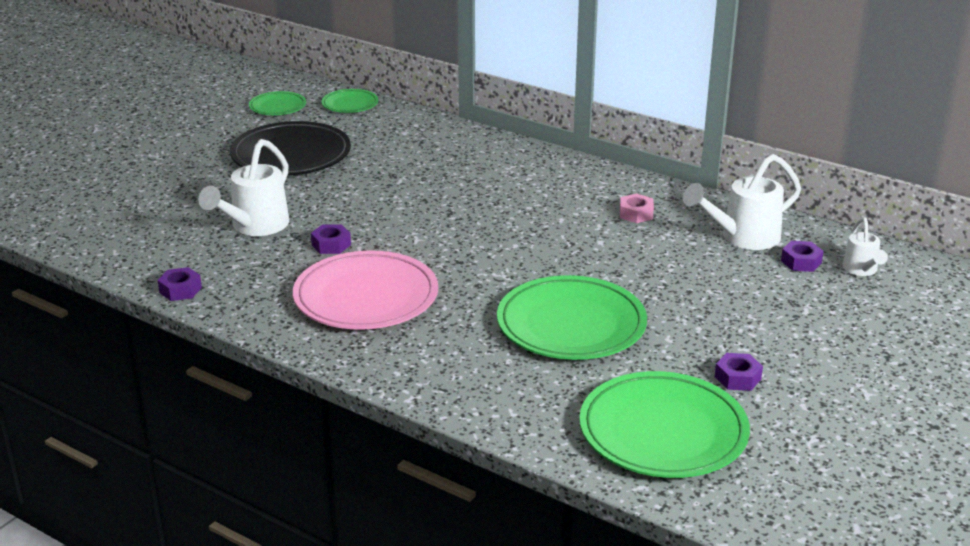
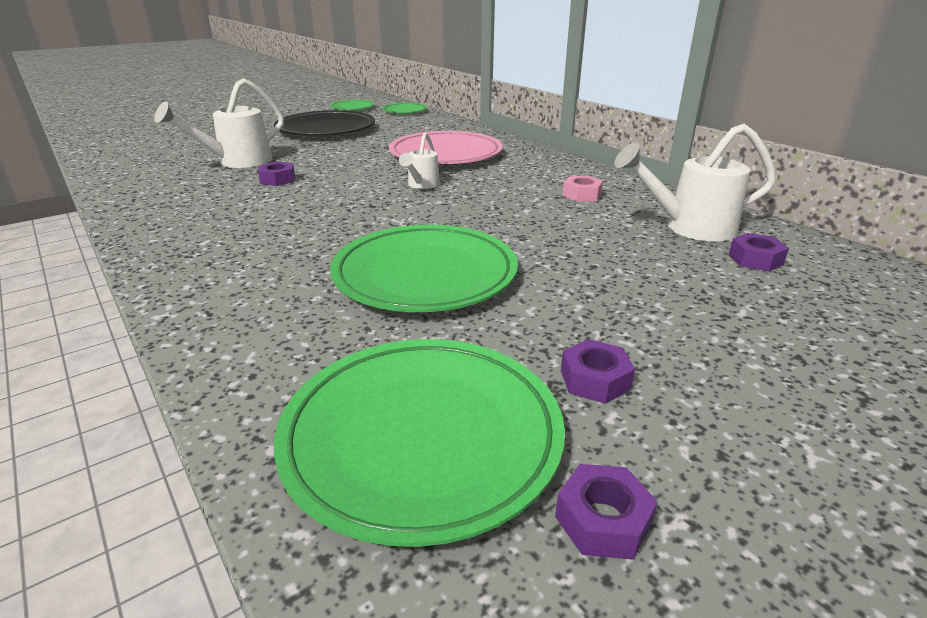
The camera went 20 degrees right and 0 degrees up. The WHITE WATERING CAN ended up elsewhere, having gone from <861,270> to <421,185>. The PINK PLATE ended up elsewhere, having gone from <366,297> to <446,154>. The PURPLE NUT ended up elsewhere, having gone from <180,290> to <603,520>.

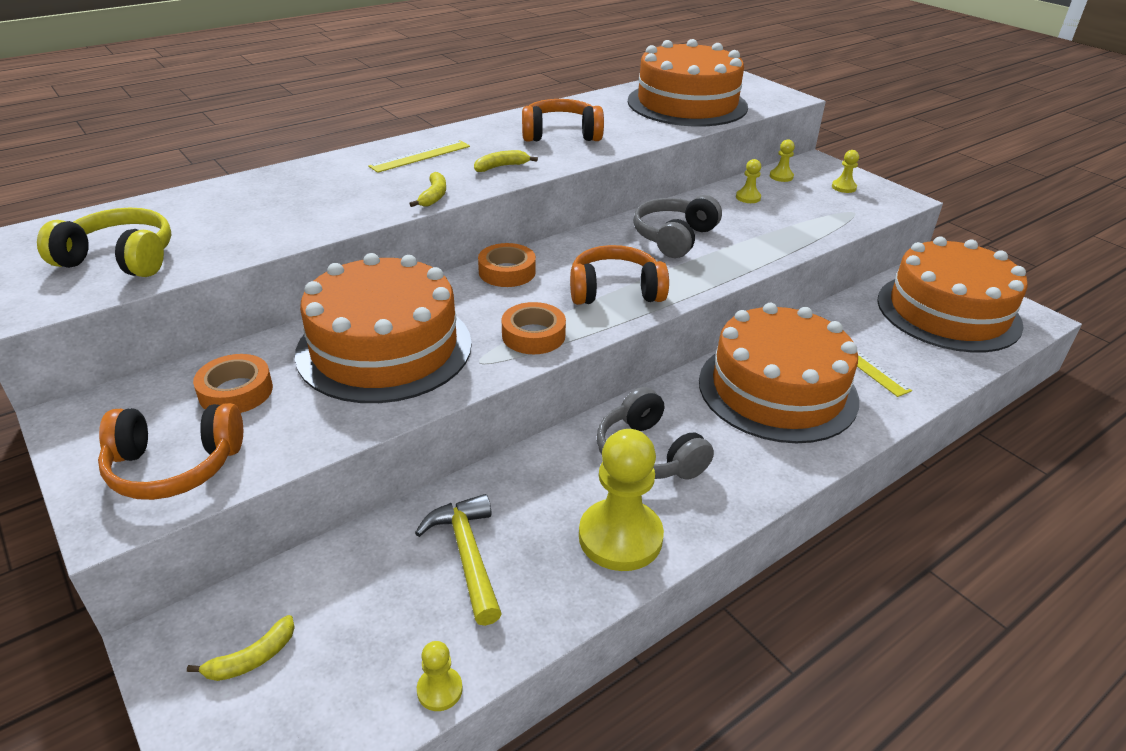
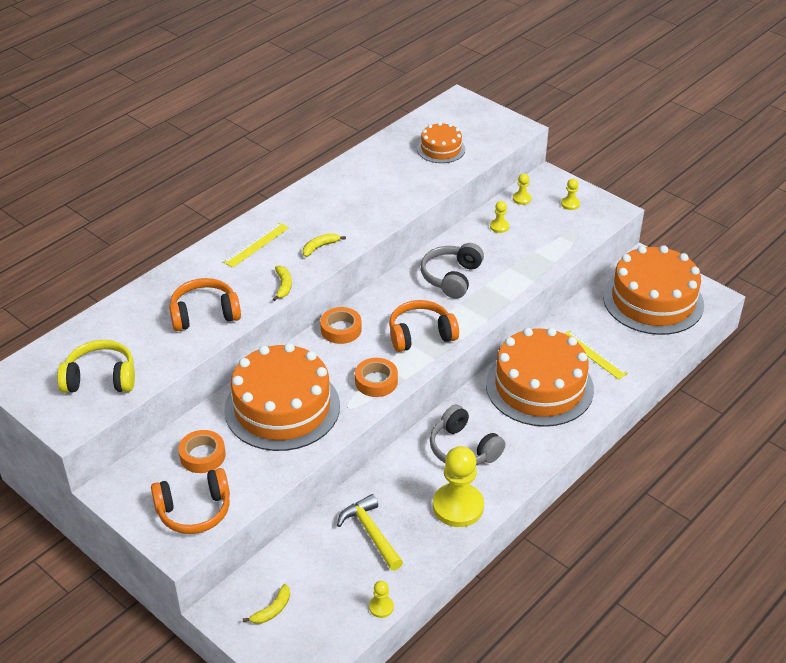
The camera went 10 degrees left and 5 degrees up. The size of the ORANGE CAKE at <687,104> changed by a factor of 0.50. The ORANGE HEADPHONES ended up elsewhere, having gone from <561,135> to <204,314>.

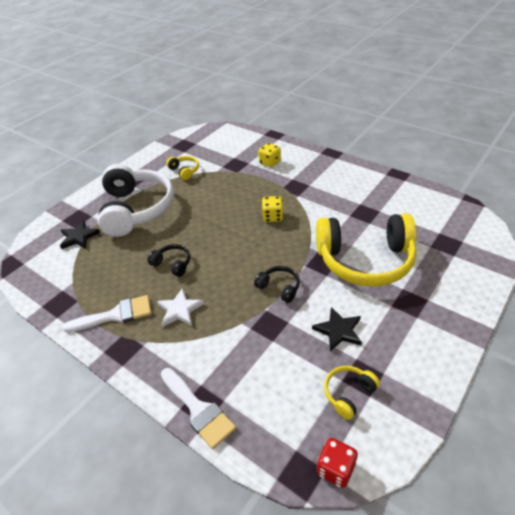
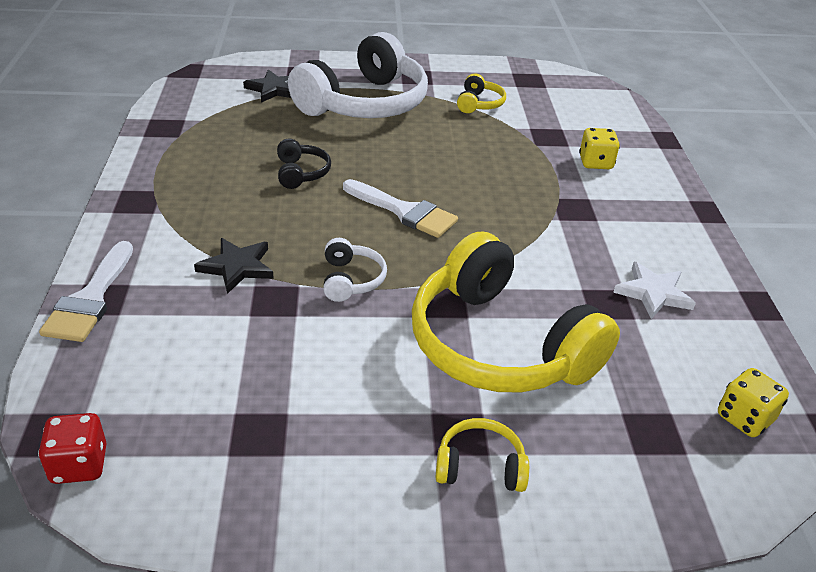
The camera went 45 degrees right and 5 degrees down. The YELLOW DICE ended up elsewhere, having gone from <272,217> to <744,418>. What was the BLACK HEADPHONES at <279,287> turned into the WHITE HEADPHONES at <351,280>. The WHITE STAR ended up elsewhere, having gone from <179,310> to <653,293>. The WHITE BRUSH ended up elsewhere, having gone from <115,315> to <404,211>. The BLACK STAR ended up elsewhere, having gone from <338,330> to <237,267>. The YELLOW HEADPHONES ended up elsewhere, having gone from <348,393> to <480,466>.

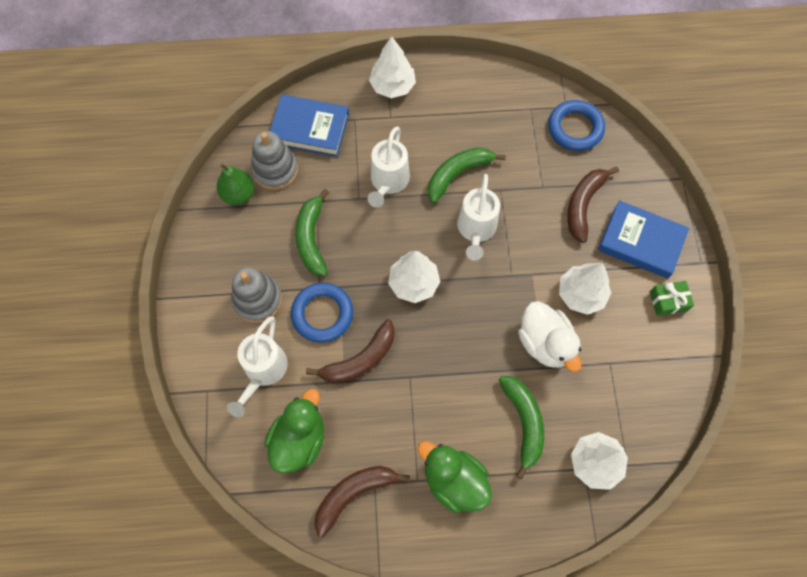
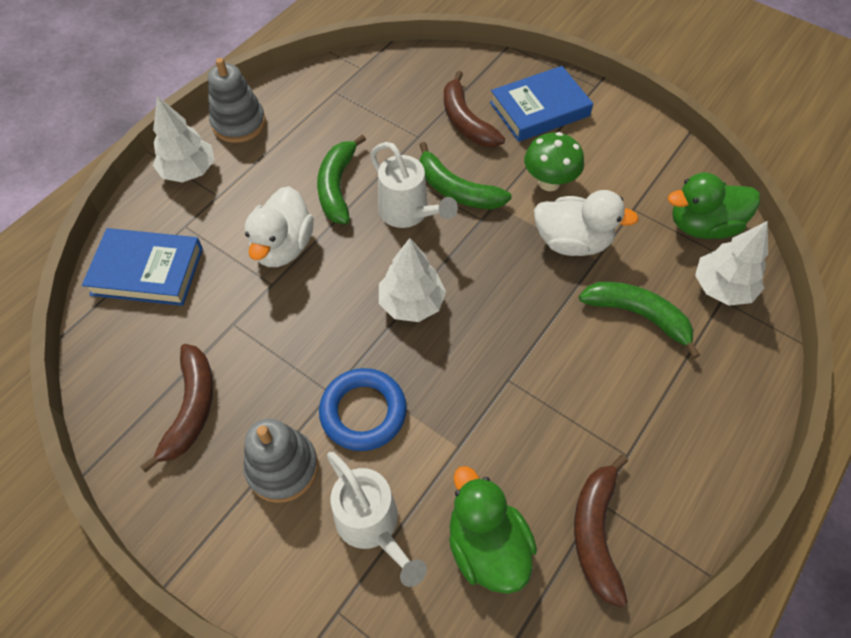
The camera went 50 degrees left and 10 degrees down. The BLUE BOOK at <310,129> ended up facing another way, 45 degrees clockwise from before. The second view lost the BLUE RING at <575,128>. Where the WHITE WATERING CAN stood at <388,182>, the WHITE DUCK came to stand at <283,247>. The GREY STACKING TOY ended up elsewhere, having gone from <275,170> to <239,123>. The second view lost the GREEN PEAR at <238,194>. The GREEN BANANA ended up elsewhere, having gone from <311,238> to <457,190>. Where the WHITE TREE stood at <581,294>, the GREEN MUSHROOM came to stand at <549,182>. The second view lost the GREEN GIFT at <668,301>. The BROWN BANANA ended up elsewhere, having gone from <360,359> to <191,408>. The GREEN DUCK ended up elsewhere, having gone from <454,480> to <702,226>.

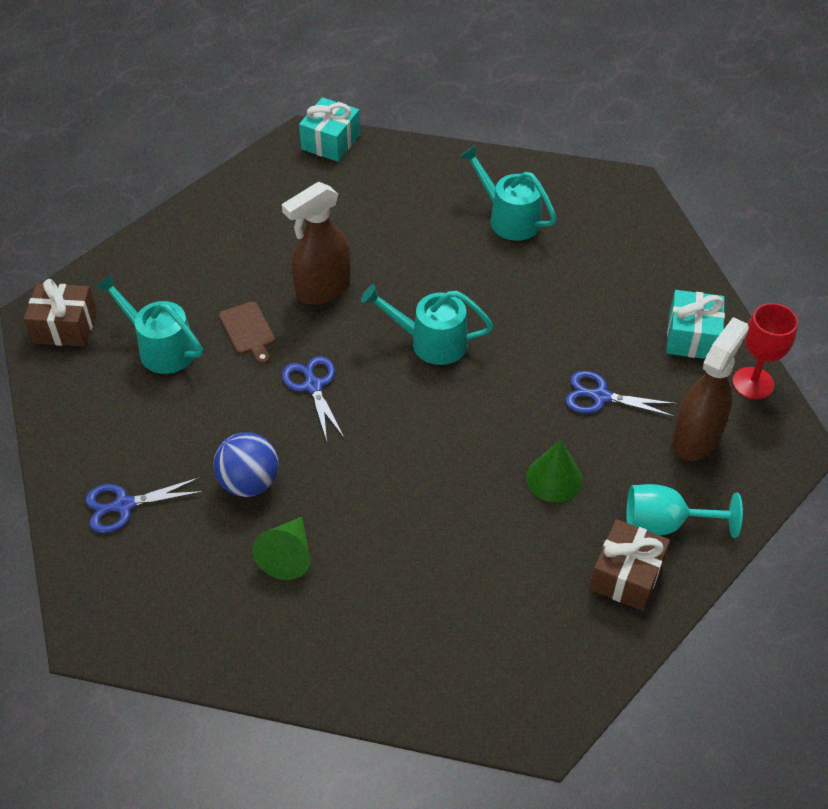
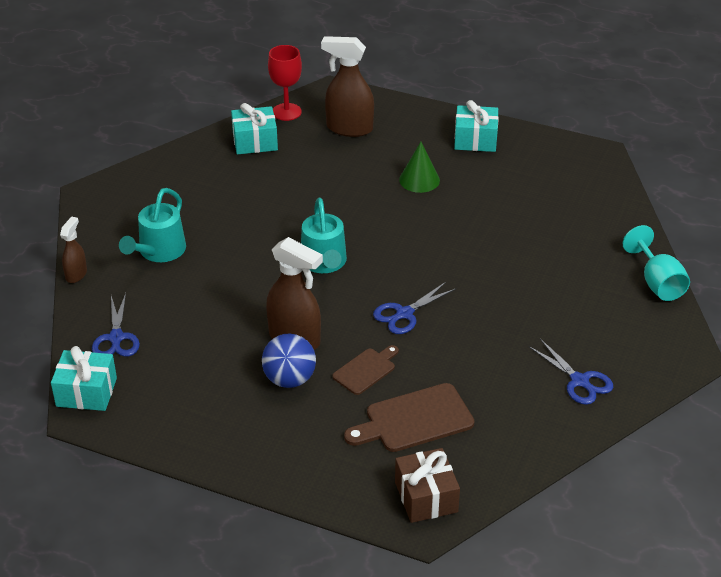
The camera went 110 degrees left and 10 degrees down. Where the TURQUOISE WATERING CAN stood at <160,348>, the BROWN CUTTING BOARD came to stand at <414,419>. The BLUE SCISSORS ended up elsewhere, having gone from <600,396> to <116,338>. The BLUE BALL ended up elsewhere, having gone from <249,482> to <289,379>. The TURQUOISE GOBLET ended up elsewhere, having gone from <665,524> to <657,283>. The second view lost the GREEN CONE at <288,556>. What was the BROWN GIFT at <626,575> turned into the TURQUOISE GIFT at <475,140>. The second view gained the BROWN SPRAY BOTTLE at <76,274>.

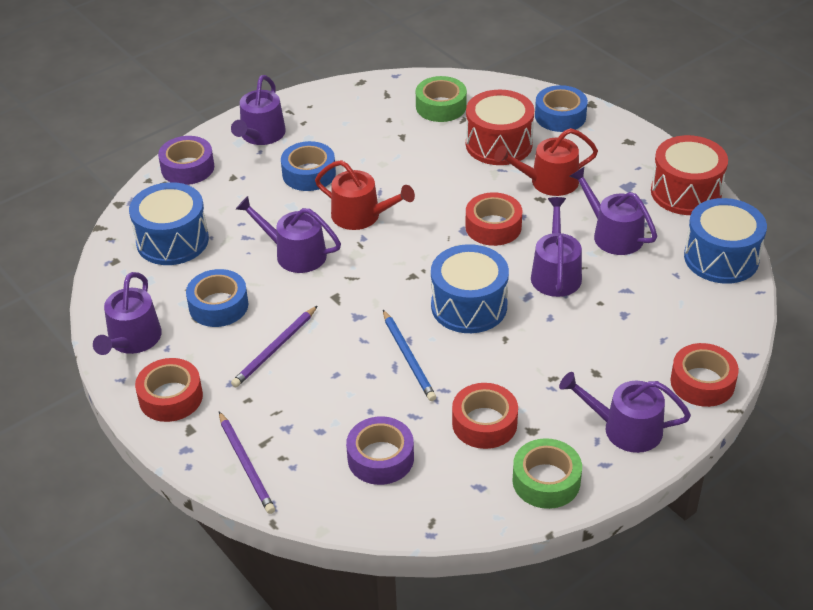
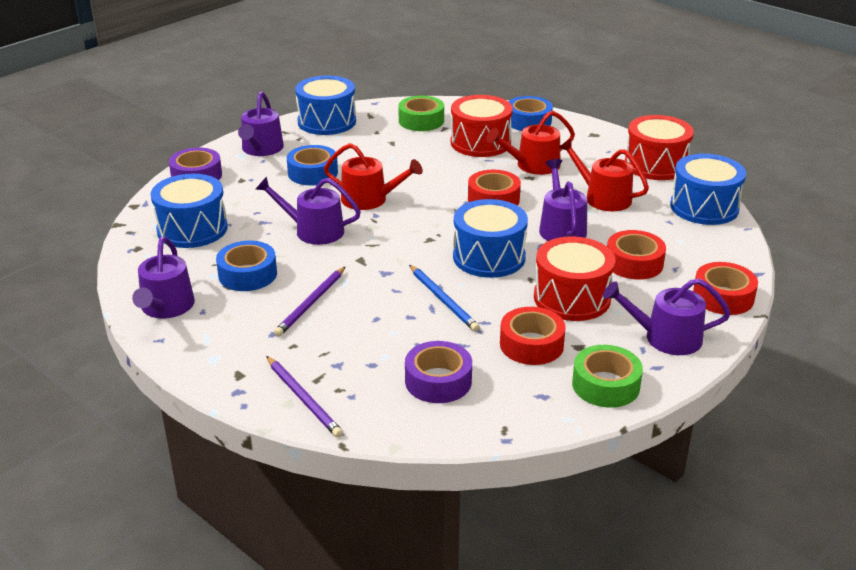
The camera went 10 degrees left and 10 degrees down. What was the PURPLE WATERING CAN at <613,234> turned into the RED WATERING CAN at <603,197>. The RED TAPE ended up elsewhere, having gone from <170,397> to <634,263>. The second view gained the BLUE DRUM at <327,122>. The second view gained the RED DRUM at <572,298>.

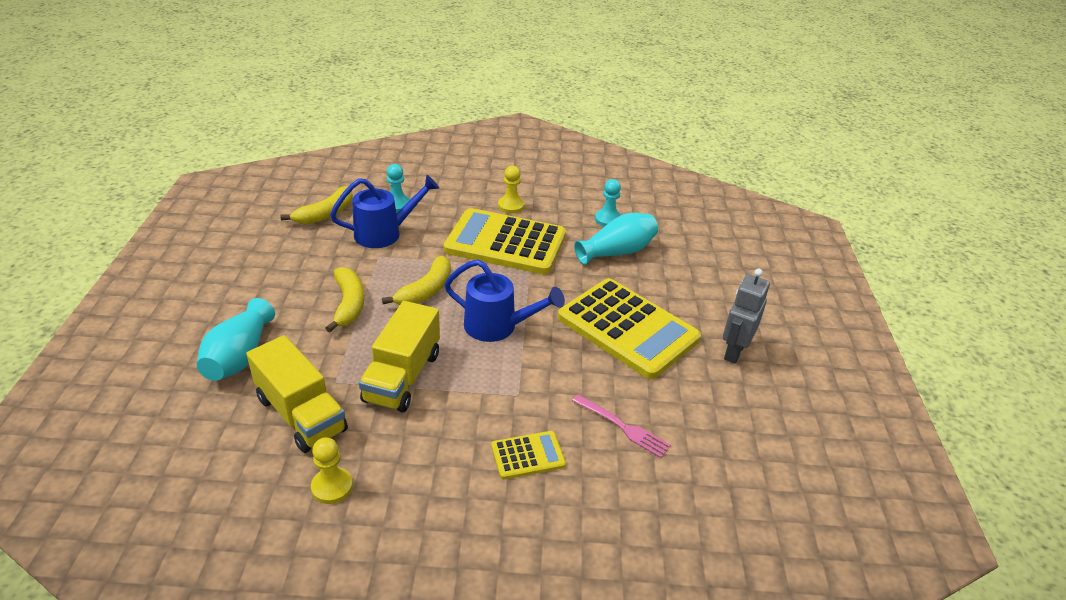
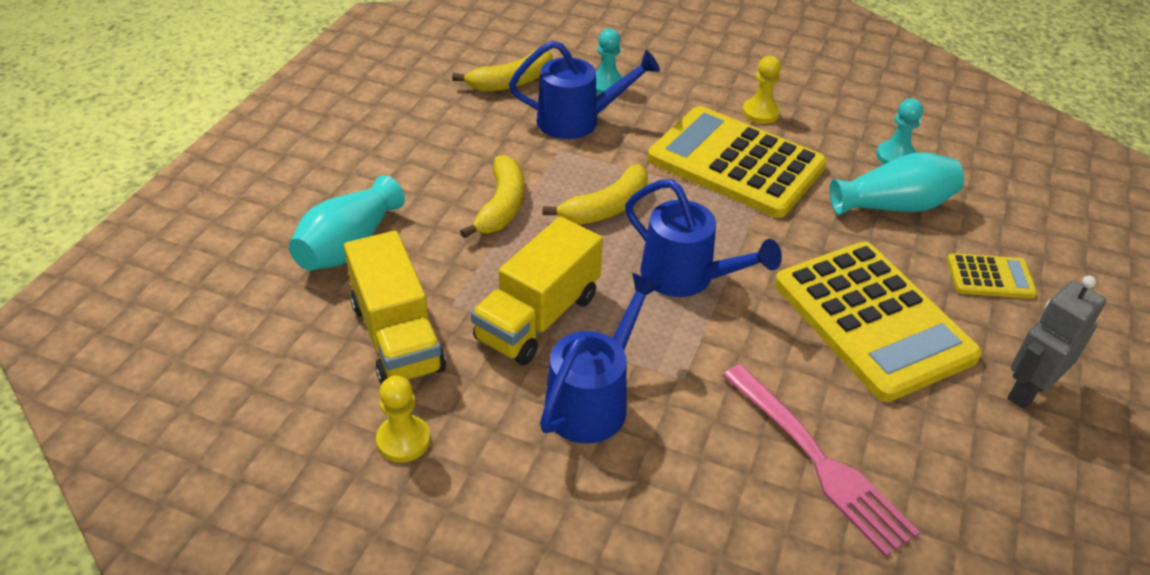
The camera went 20 degrees right and 5 degrees up. The size of the PINK FORK at <622,427> changed by a factor of 1.57. The YELLOW CALCULATOR ended up elsewhere, having gone from <528,455> to <990,277>. The second view gained the BLUE WATERING CAN at <593,400>.

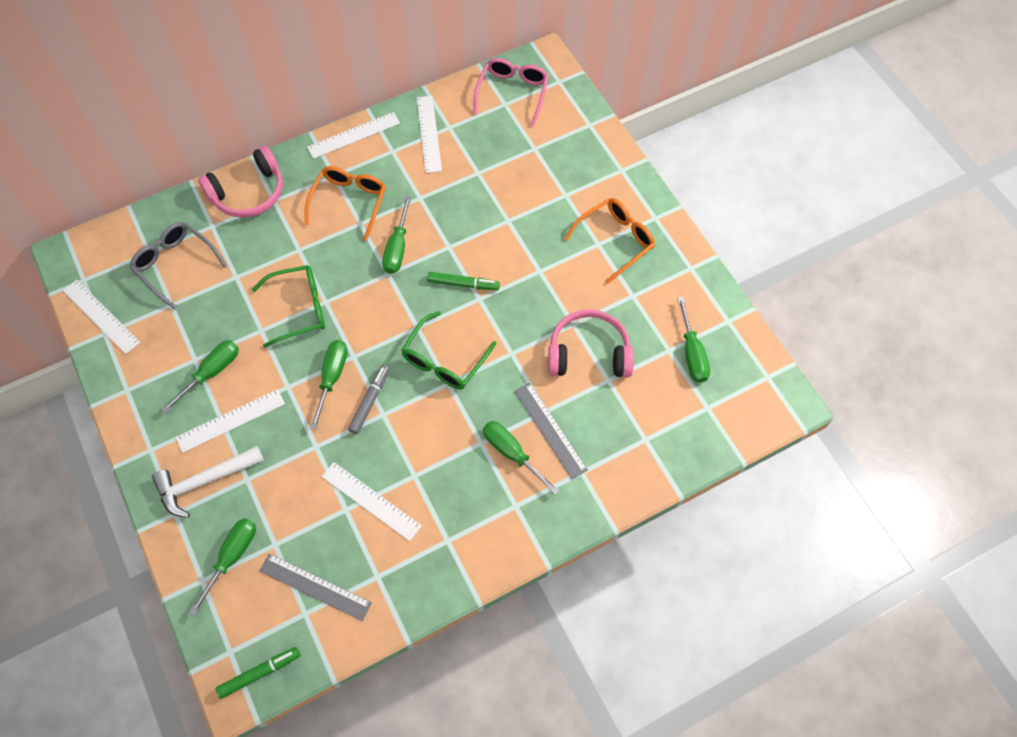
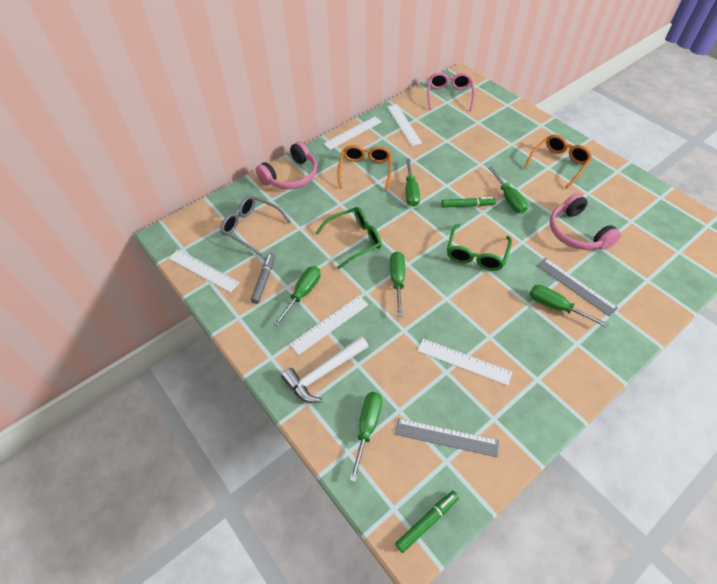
The camera went 10 degrees left and 10 degrees down. The GREEN SCREWDRIVER ended up elsewhere, having gone from <692,353> to <508,199>. The PINK HEADPHONES at <589,353> ended up facing another way, 105 degrees counterclockwise from before. The GREY MARKER ended up elsewhere, having gone from <370,401> to <264,280>.

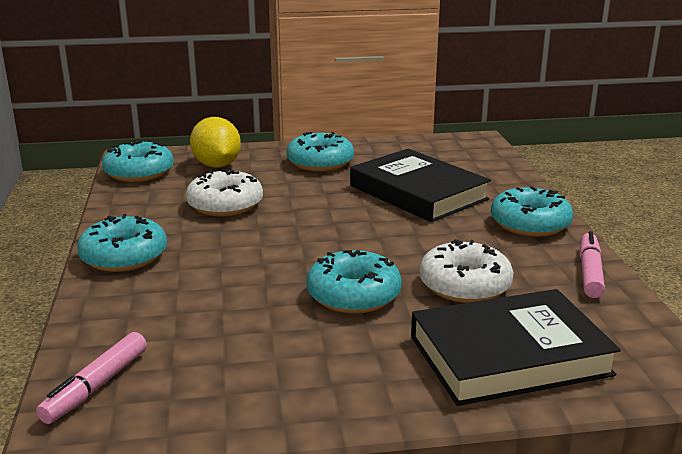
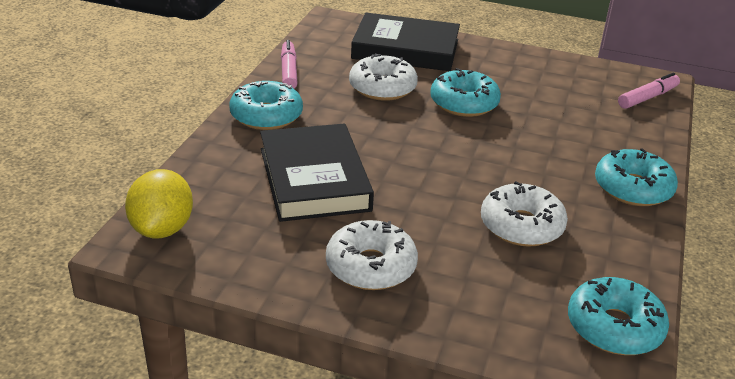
The camera went 155 degrees left and 10 degrees up. The YELLOW LEMON ended up elsewhere, having gone from <217,165> to <162,229>. What was the TURQUOISE DONUT at <320,162> turned into the WHITE DONUT at <371,266>. The PINK MARKER at <589,272> ended up facing another way, 135 degrees clockwise from before.

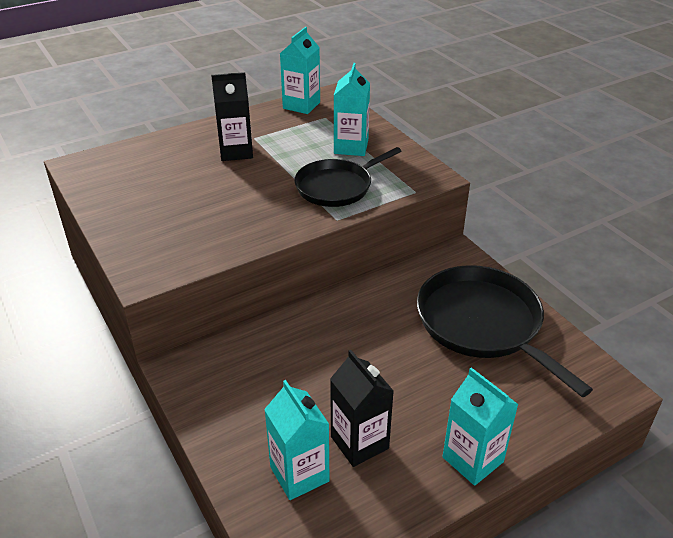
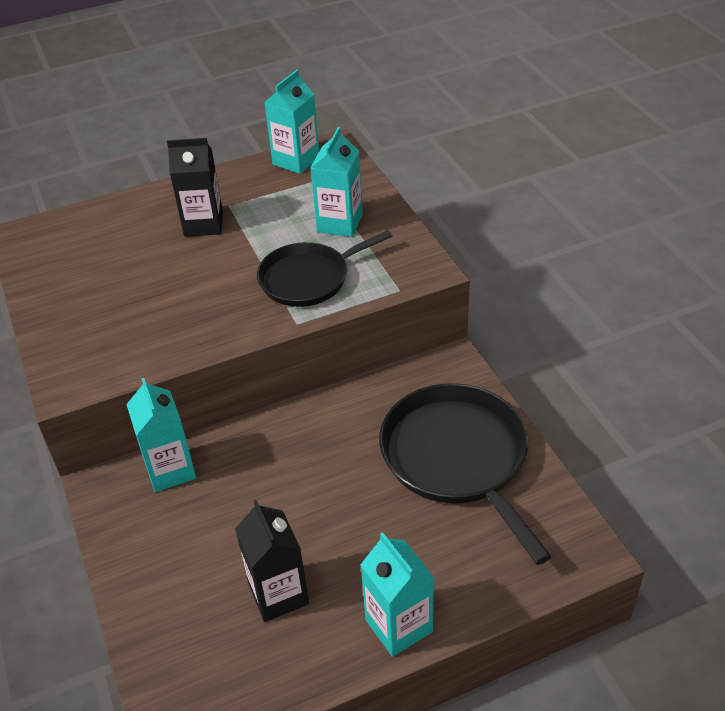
The camera went 10 degrees right and 5 degrees up. The TURQUOISE CARTON ended up elsewhere, having gone from <299,474> to <170,470>.

